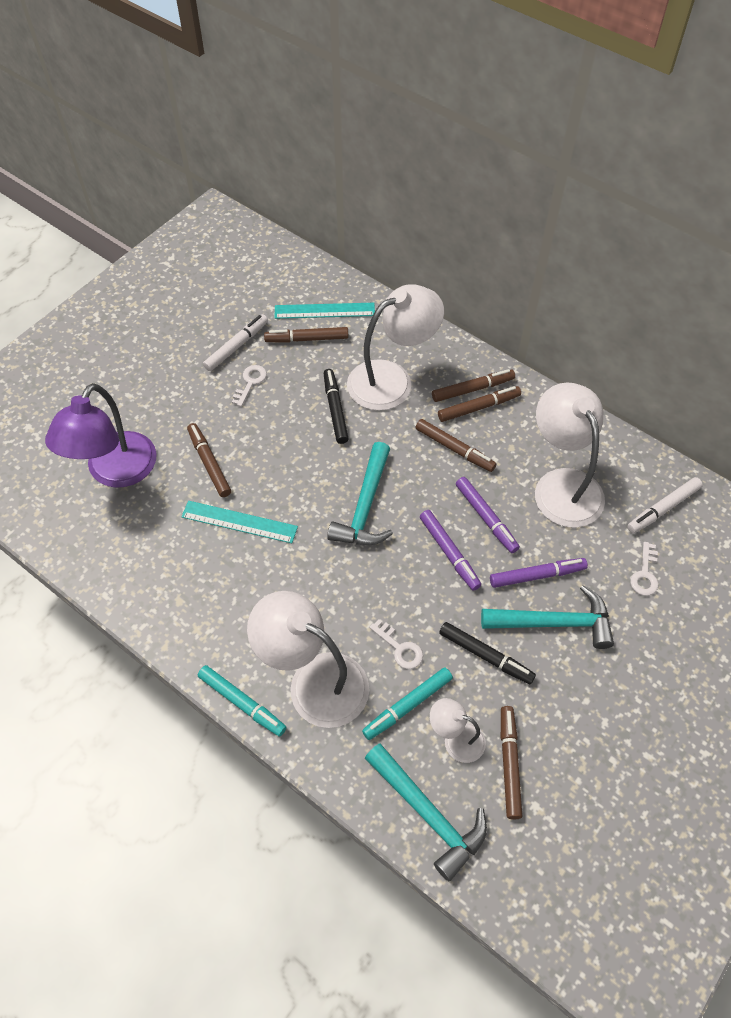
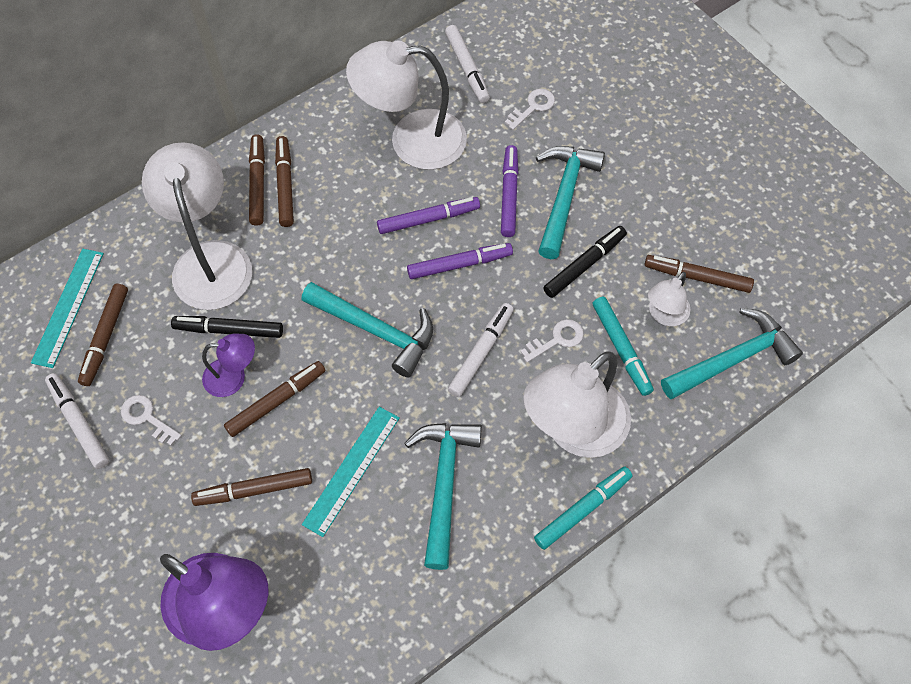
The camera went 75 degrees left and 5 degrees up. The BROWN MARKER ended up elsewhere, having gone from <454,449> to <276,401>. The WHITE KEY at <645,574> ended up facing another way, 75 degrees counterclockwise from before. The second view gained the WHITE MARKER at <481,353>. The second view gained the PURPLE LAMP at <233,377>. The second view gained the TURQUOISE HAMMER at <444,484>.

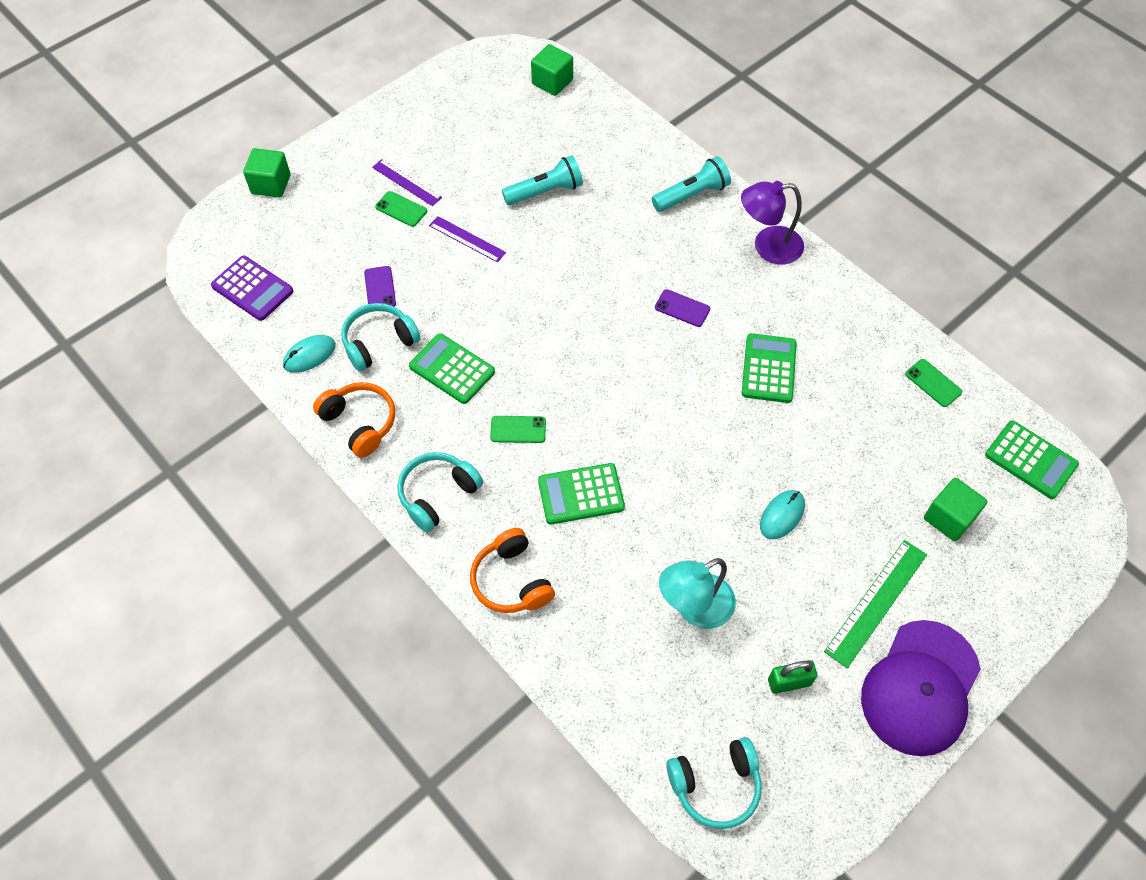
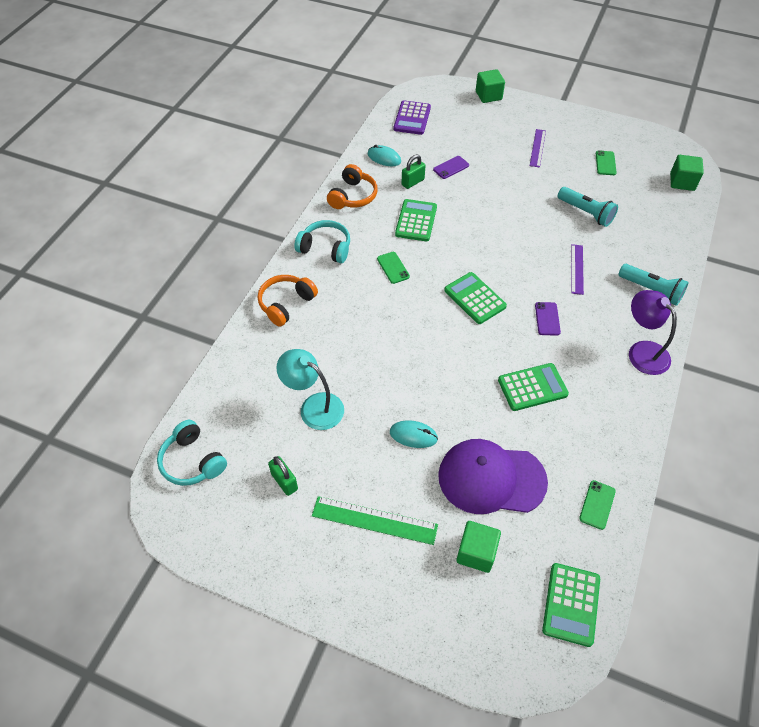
The camera went 65 degrees right and 5 degrees down. The GREEN PHONE ended up elsewhere, having gone from <401,209> to <605,163>. The PURPLE RULER ended up elsewhere, having gone from <467,239> to <577,269>. Where the TURQUOISE HEADPHONES stood at <379,342>, the GREEN PADLOCK came to stand at <413,182>. The GREEN CALCULATOR ended up elsewhere, having gone from <581,494> to <475,298>. The PURPLE CAP ended up elsewhere, having gone from <920,688> to <491,478>.

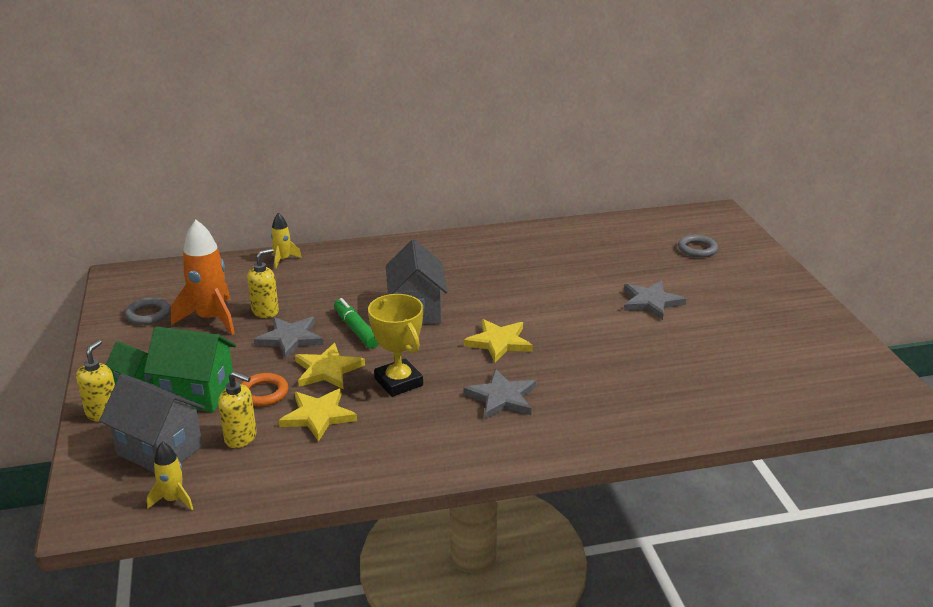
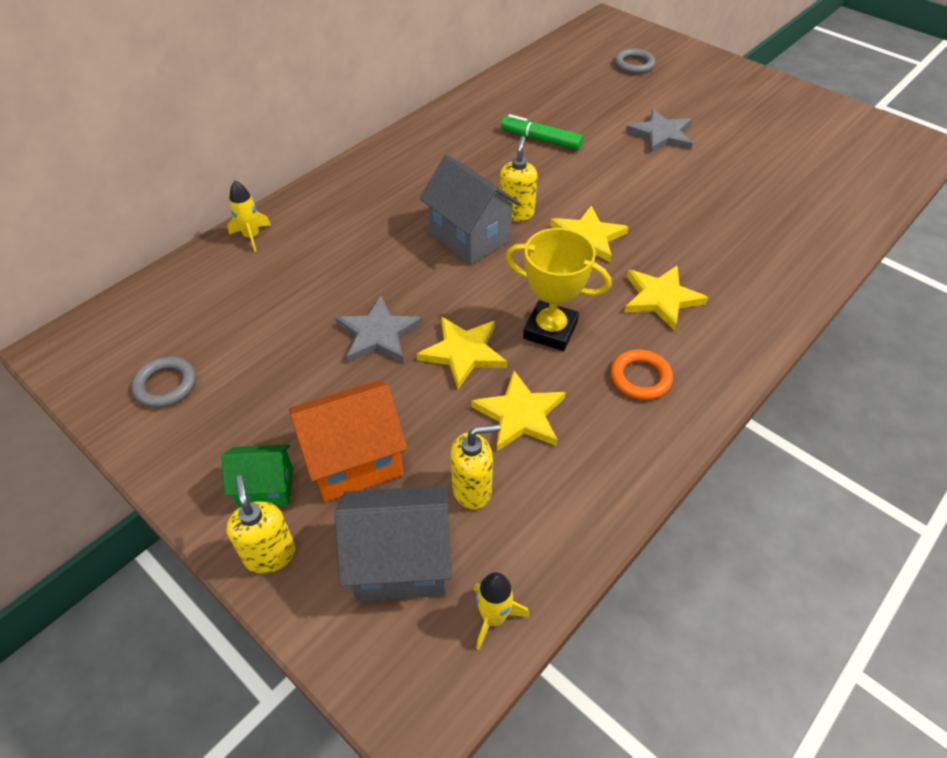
The camera went 35 degrees left and 20 degrees up. The second view lost the ORANGE ROCKET at <211,319>. The YELLOW SOAP DISPENSER ended up elsewhere, having gone from <265,311> to <516,213>. The GREEN MARKER ended up elsewhere, having gone from <356,329> to <541,139>. What was the GREEN HOUSE at <197,393> turned into the ORANGE HOUSE at <354,461>. What was the GREY STAR at <502,398> turned into the YELLOW STAR at <661,298>. The ORANGE RING ended up elsewhere, having gone from <263,393> to <640,378>.

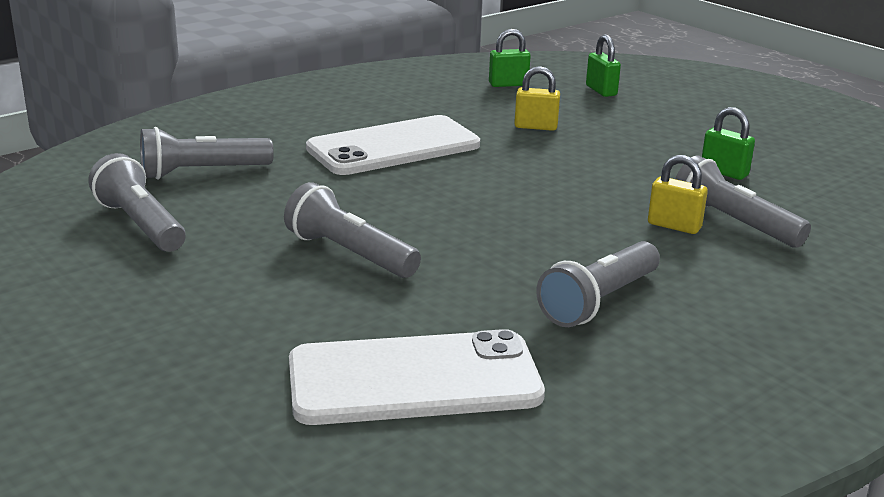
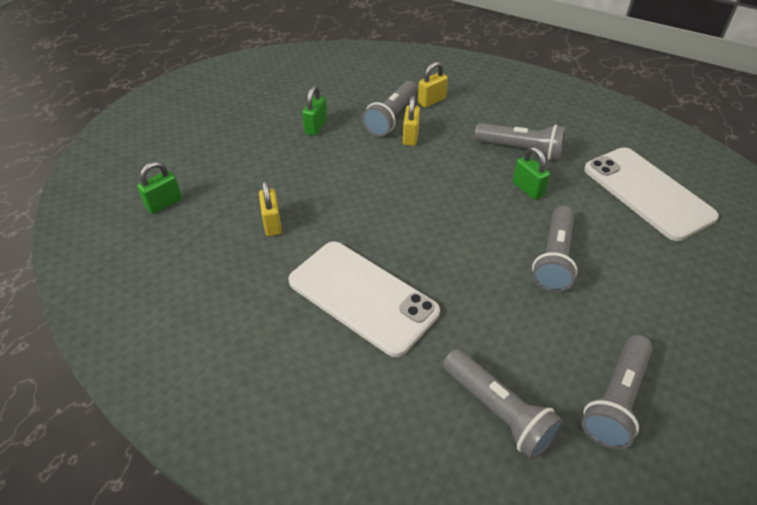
The camera went 110 degrees left and 20 degrees up. The GREEN PADLOCK ended up elsewhere, having gone from <508,84> to <528,189>. The second view gained the YELLOW PADLOCK at <431,101>.

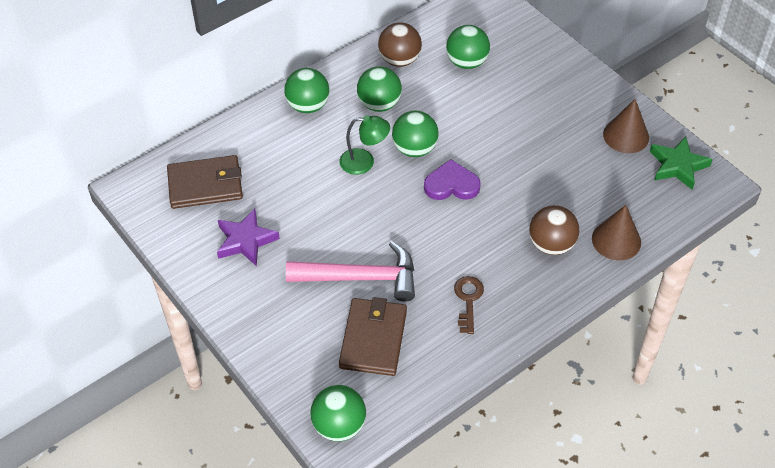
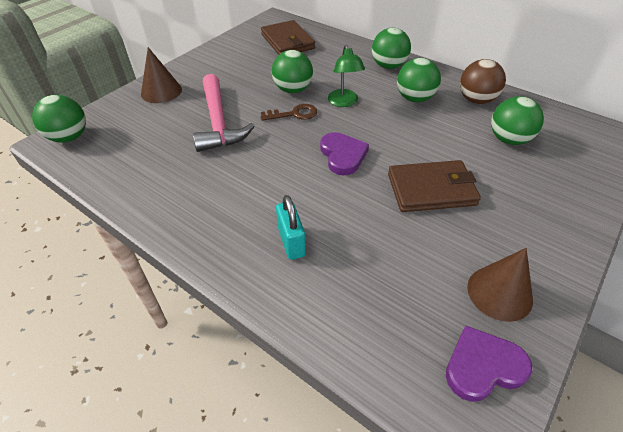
The camera went 75 degrees right and 5 degrees down. The GREEN BALL ended up elsewhere, having gone from <414,149> to <293,90>. Where the GREEN STAR stood at <678,166>, the PURPLE HEART came to stand at <483,366>. Where the BROWN BALL stood at <551,244>, the TURQUOISE PADLOCK came to stand at <291,242>. The BROWN CONE ended up elsewhere, having gone from <616,240> to <161,91>. The second view lost the PURPLE STAR at <246,240>. The BROWN KEY ended up elsewhere, having gone from <468,300> to <294,114>. The BROWN WALLET ended up elsewhere, having gone from <373,339> to <431,189>.

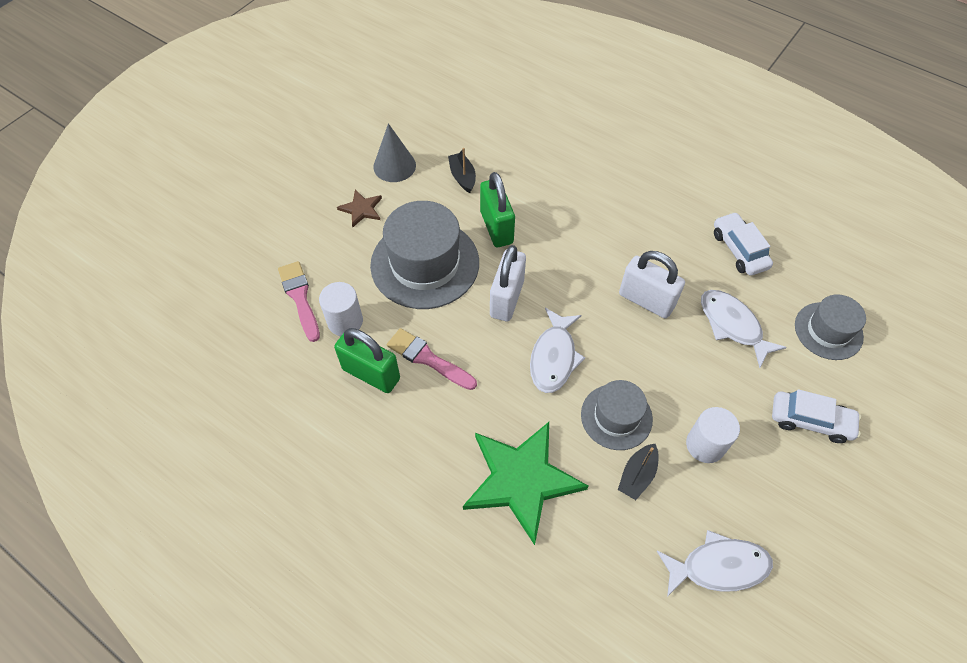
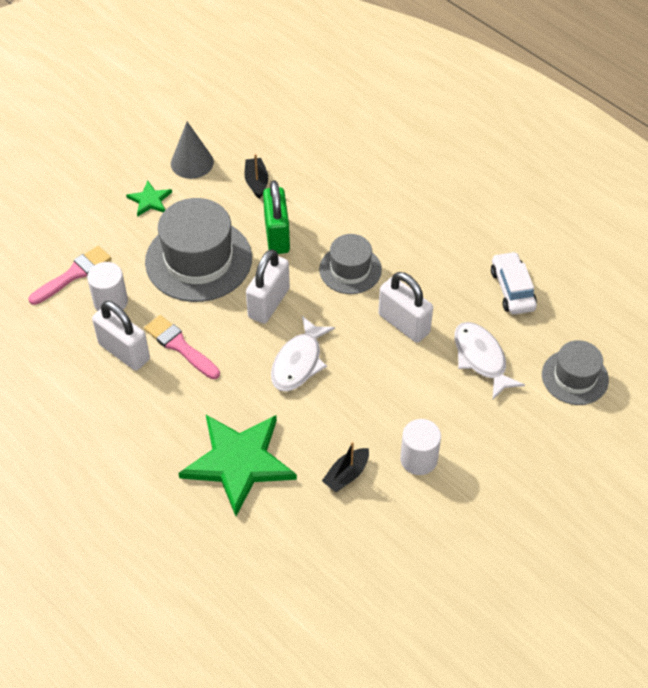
The camera went 10 degrees right and 5 degrees down. What was the BROWN STAR at <361,209> turned into the GREEN STAR at <150,200>. The PINK BRUSH at <300,297> ended up facing another way, 60 degrees clockwise from before. What was the GREEN PADLOCK at <371,374> turned into the WHITE PADLOCK at <124,352>. The GREY HAT ended up elsewhere, having gone from <616,417> to <350,269>. The second view lost the WHITE CAR at <810,421>. The second view lost the WHITE FISH at <718,566>.

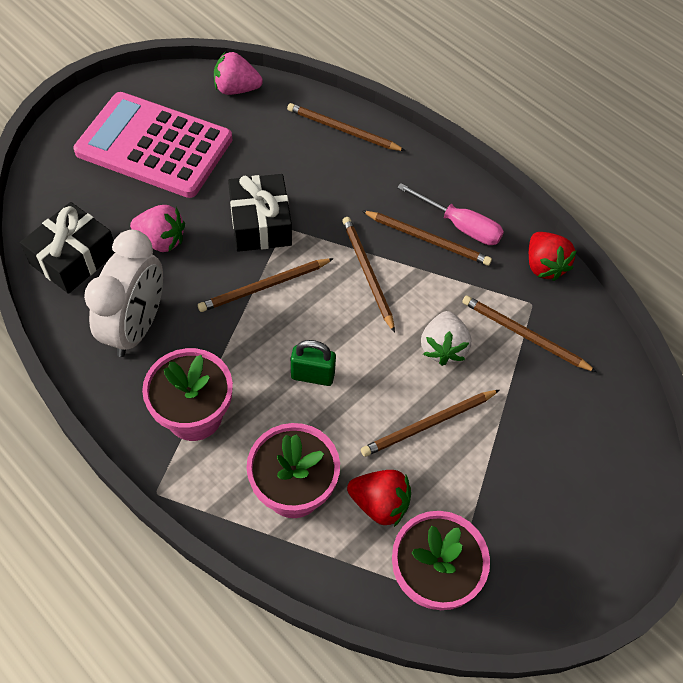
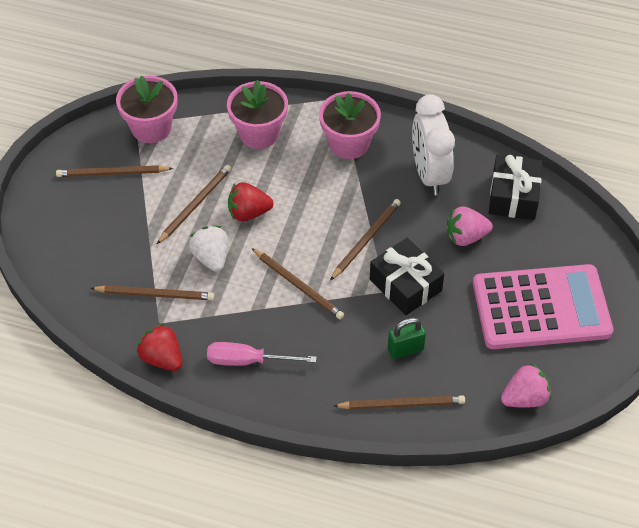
The camera went 155 degrees right and 5 degrees down. The BROWN PENCIL ended up elsewhere, having gone from <428,240> to <112,173>. The GREEN PADLOCK ended up elsewhere, having gone from <312,376> to <405,349>. The RED STRAWBERRY ended up elsewhere, having gone from <379,504> to <248,213>.

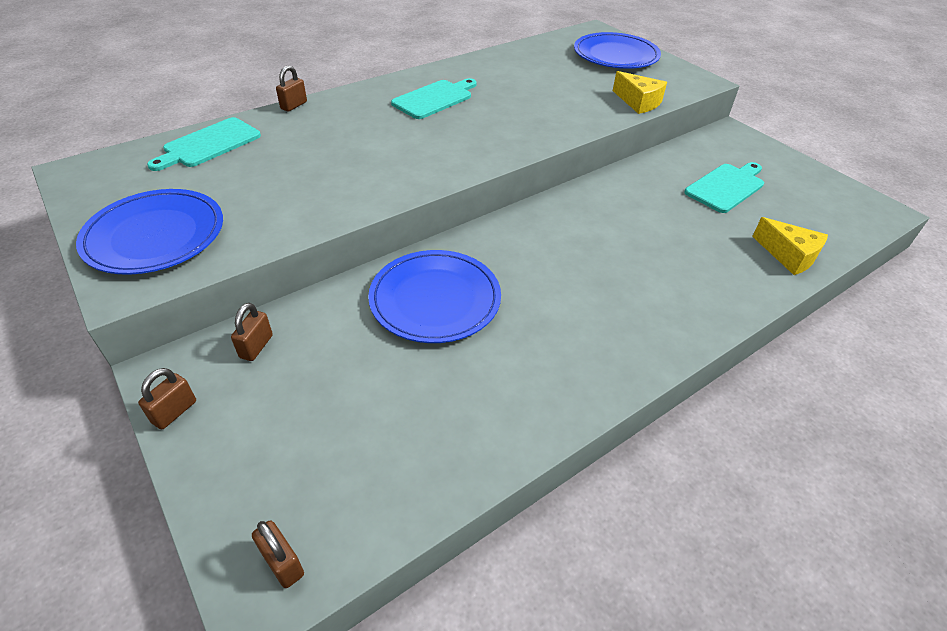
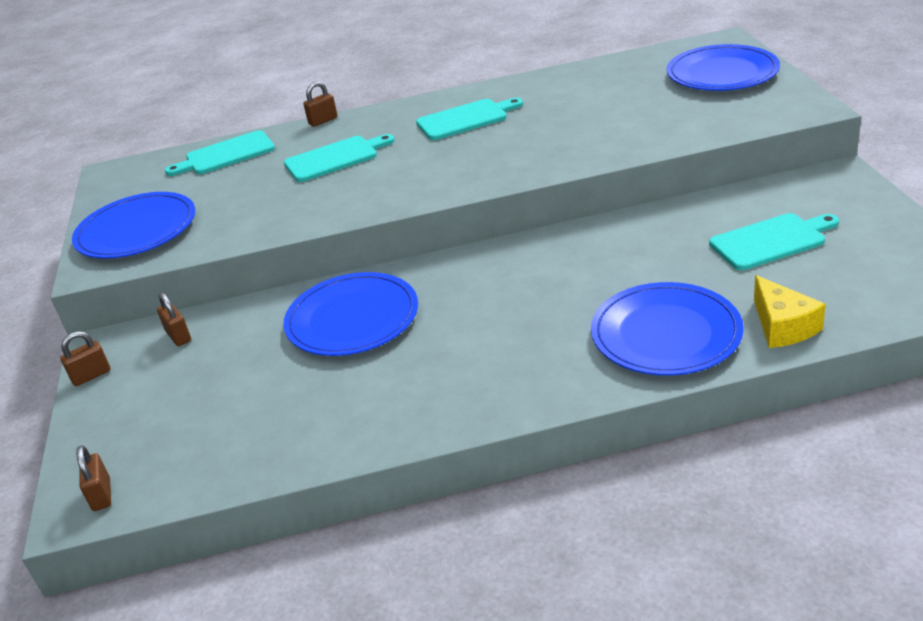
The camera went 30 degrees right and 10 degrees down. The second view lost the YELLOW CHEESE at <638,102>. The BROWN PADLOCK at <256,346> ended up facing another way, 75 degrees counterclockwise from before. The second view gained the TURQUOISE CUTTING BOARD at <335,158>. The second view gained the BLUE PLATE at <666,334>.

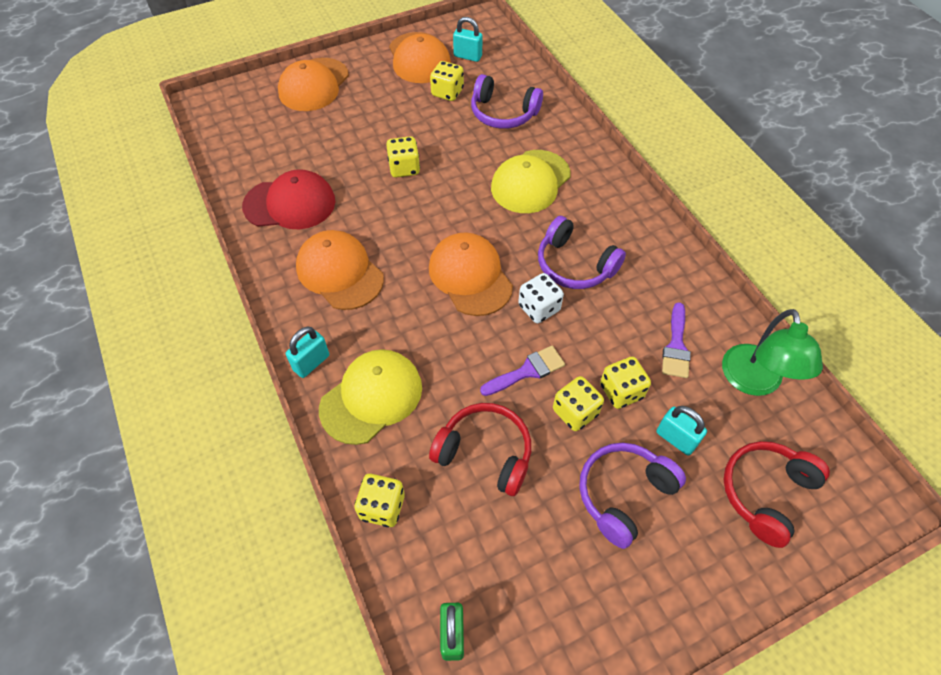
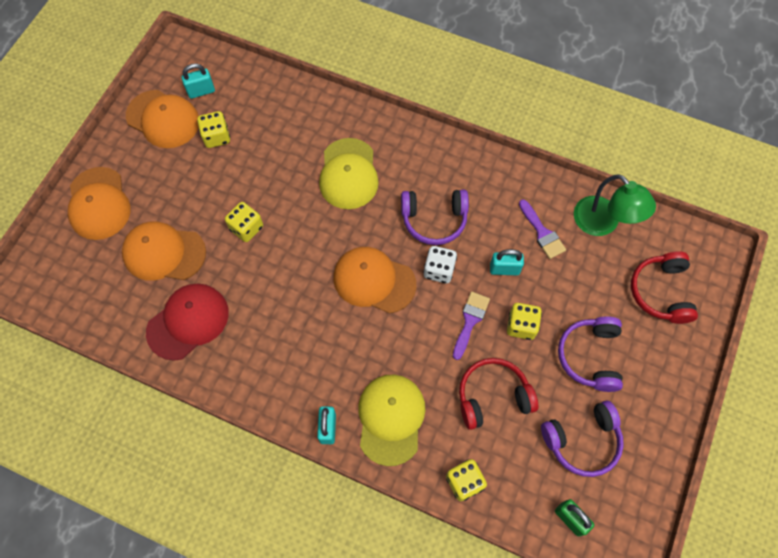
The camera went 40 degrees left and 10 degrees up. The PURPLE HEADPHONES ended up elsewhere, having gone from <503,113> to <582,441>. The ORANGE CAP ended up elsewhere, having gone from <339,272> to <164,253>. The second view lost the YELLOW DICE at <621,391>. The TURQUOISE PADLOCK ended up elsewhere, having gone from <676,439> to <504,269>.

